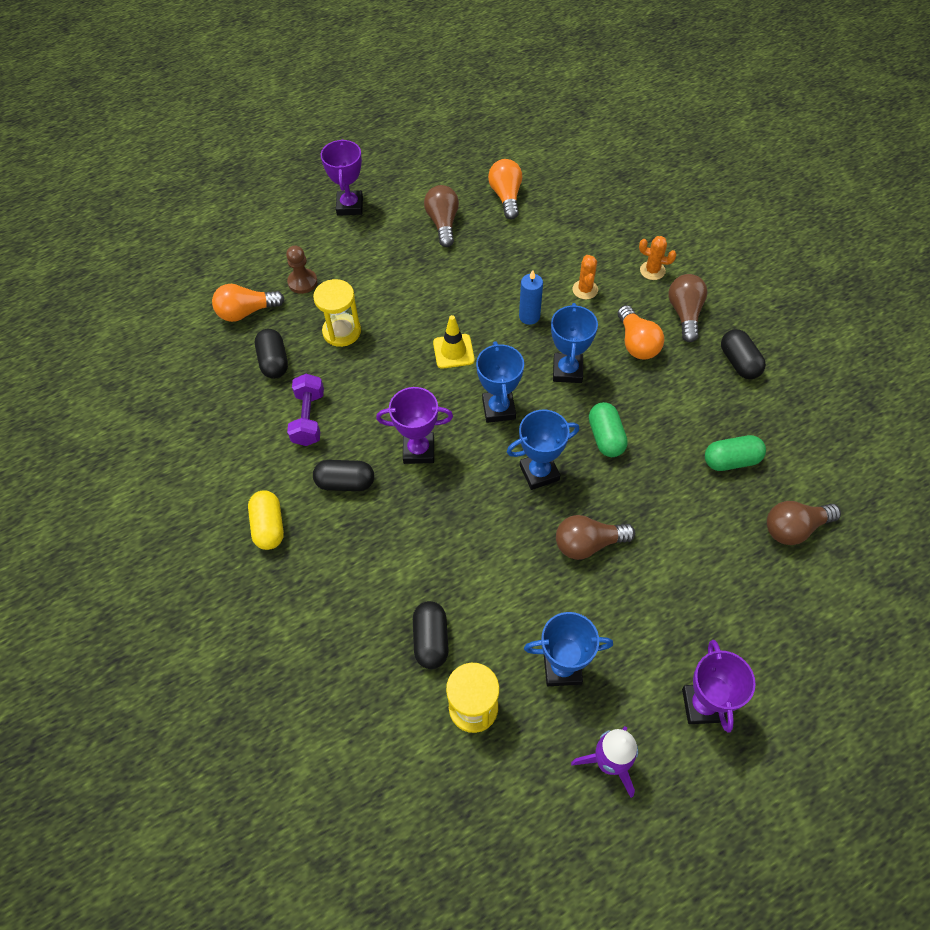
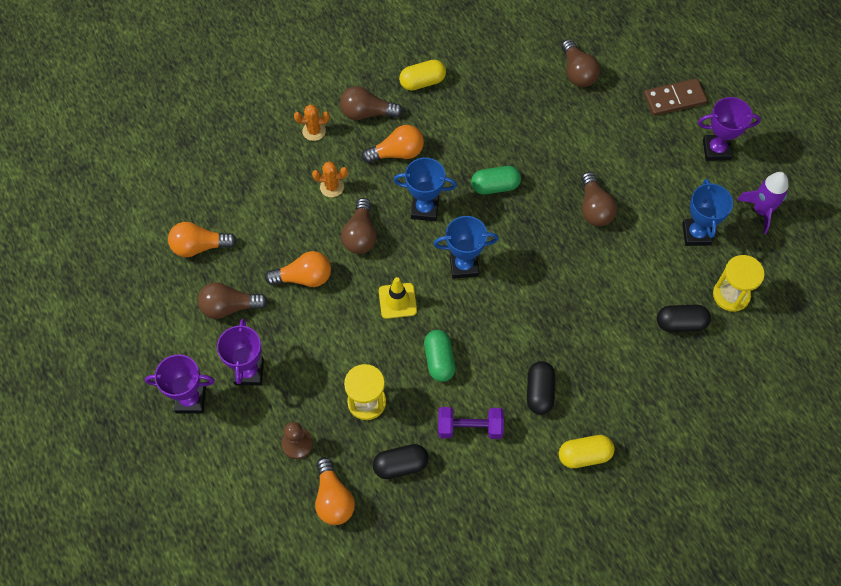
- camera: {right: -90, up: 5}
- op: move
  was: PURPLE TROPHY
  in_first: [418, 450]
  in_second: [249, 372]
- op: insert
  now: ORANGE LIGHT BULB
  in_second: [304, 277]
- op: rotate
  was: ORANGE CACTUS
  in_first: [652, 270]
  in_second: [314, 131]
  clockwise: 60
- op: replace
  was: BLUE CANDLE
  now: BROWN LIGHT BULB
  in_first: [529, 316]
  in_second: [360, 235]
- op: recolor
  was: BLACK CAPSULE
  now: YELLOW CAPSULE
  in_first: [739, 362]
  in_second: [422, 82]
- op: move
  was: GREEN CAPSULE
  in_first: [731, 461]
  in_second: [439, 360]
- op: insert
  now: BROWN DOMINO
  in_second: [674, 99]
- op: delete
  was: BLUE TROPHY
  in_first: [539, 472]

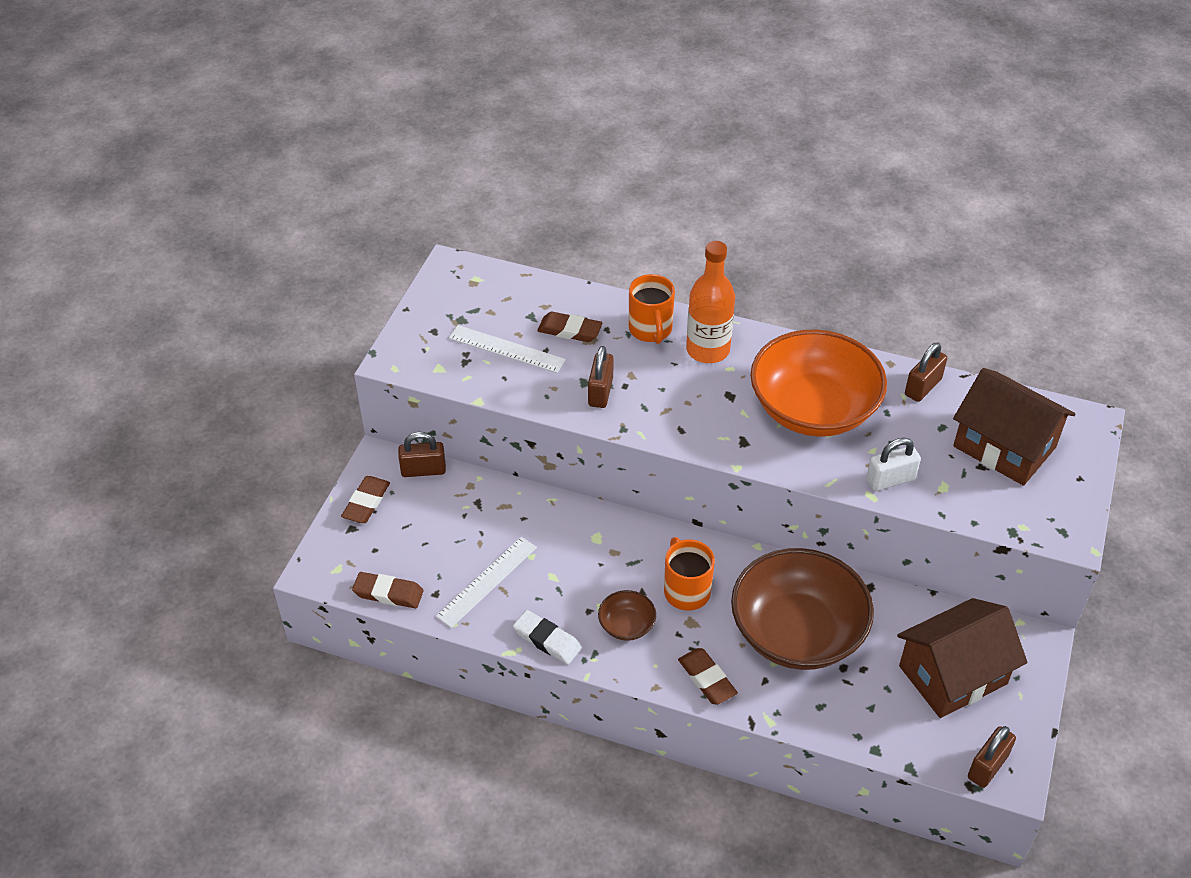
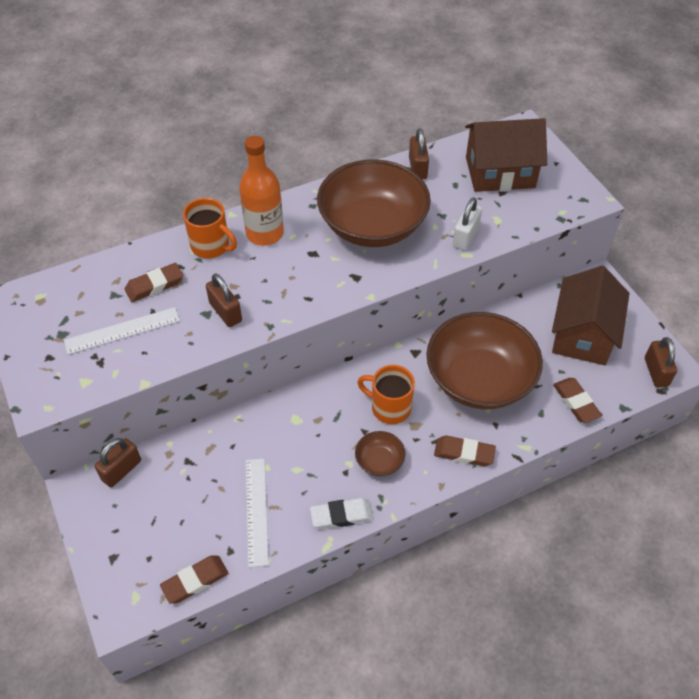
- camera: {right: -45, up: 5}
- op: recolor
  was: ORANGE BOWL
  now: BROWN BOWL
  in_first: [813, 409]
  in_second: [372, 225]
- op: move
  was: BROWN ERASER
  in_first: [366, 502]
  in_second: [576, 402]

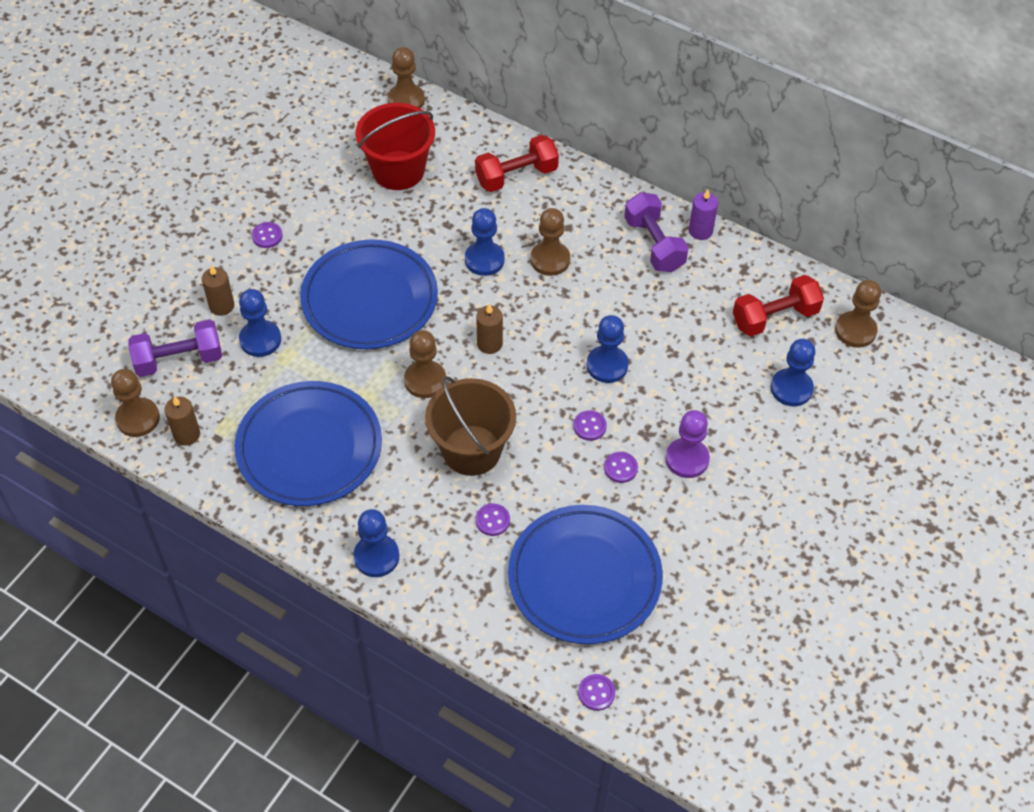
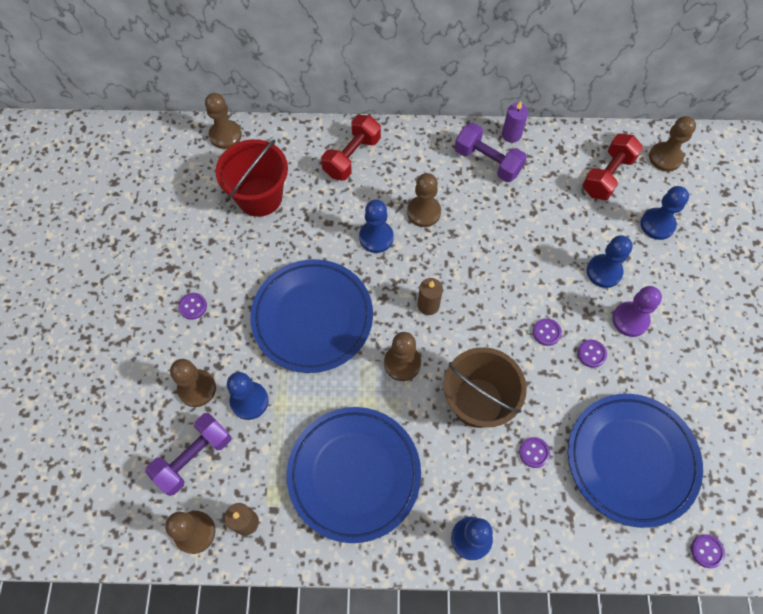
- camera: {right: -30, up: 10}
- op: replace
  was: BROWN CANDLE
  now: BROWN PAWN
  in_first: [221, 306]
  in_second: [197, 388]
- op: move
  was: BLUE PAWN
  in_first: [607, 365]
  in_second: [604, 272]

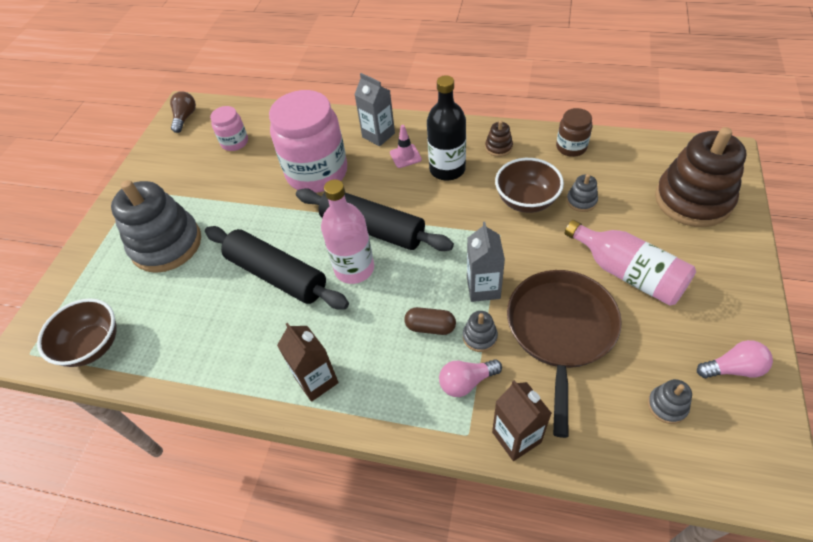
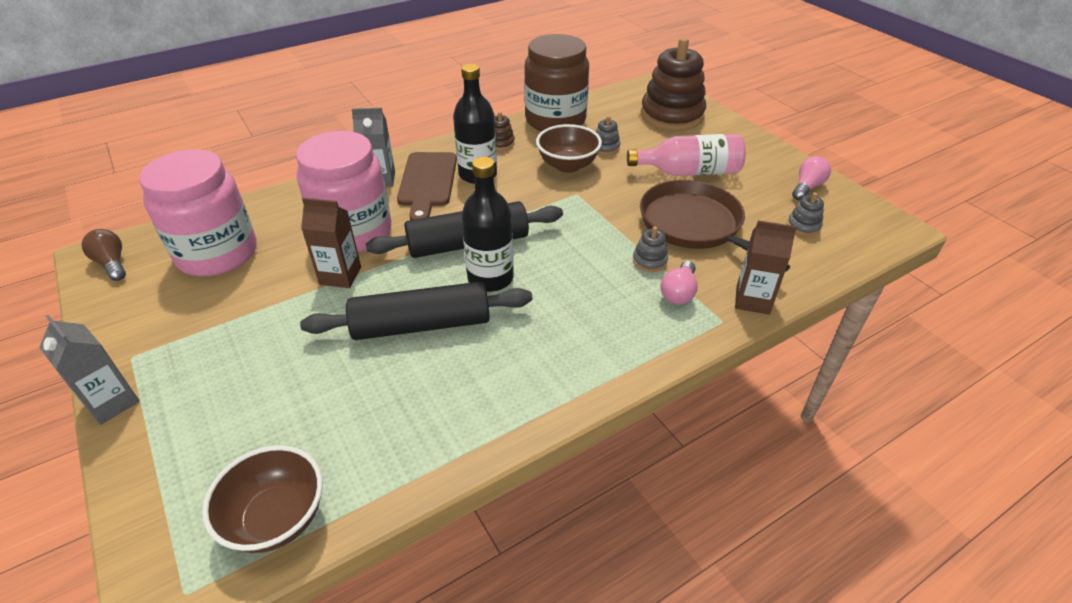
- camera: {right: -50, up: -10}
- op: move
  was: GREY CARTON
  in_first: [483, 288]
  in_second: [112, 402]
- op: resize
  was: PINK JAR
  in_first: [234, 142]
  in_second: [217, 254]
  ratio: 2.09
- op: move
  was: BROWN CARTON
  in_first: [316, 380]
  in_second: [340, 276]
- op: replace
  was: PINK TRAFFIC CONE
  now: BROWN CUTTING BOARD
  in_first: [405, 156]
  in_second: [427, 182]
- op: recolor
  was: PINK BOTTLE
  now: BLACK BOTTLE
  in_first: [354, 268]
  in_second: [490, 278]
- op: resize
  was: BROWN JAR
  in_first: [571, 147]
  in_second: [555, 120]
  ratio: 2.09
- op: delete
  was: GREY STACKING TOY
  in_first: [166, 244]
- op: delete
  was: BROWN CAPSULE
  in_first: [430, 327]

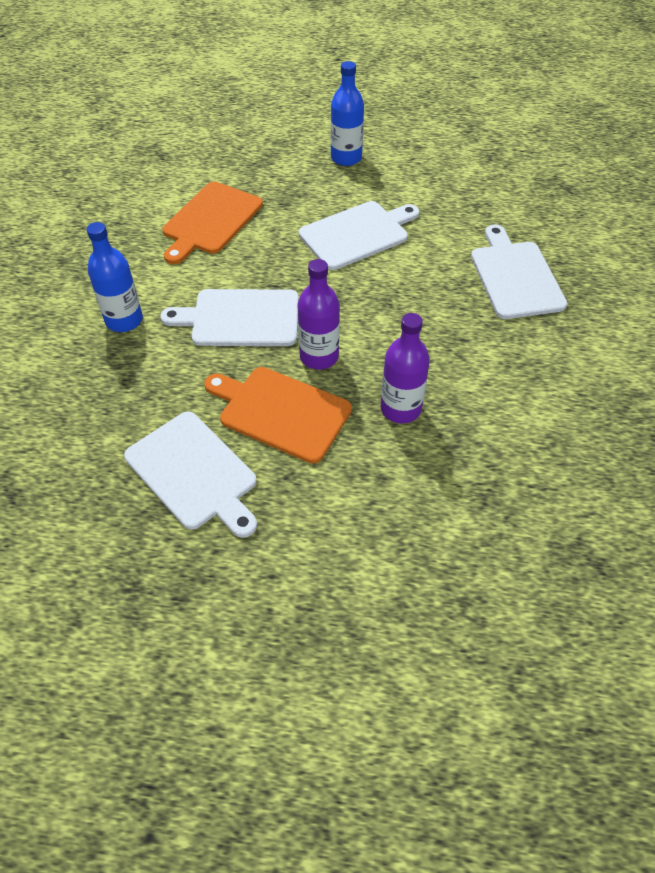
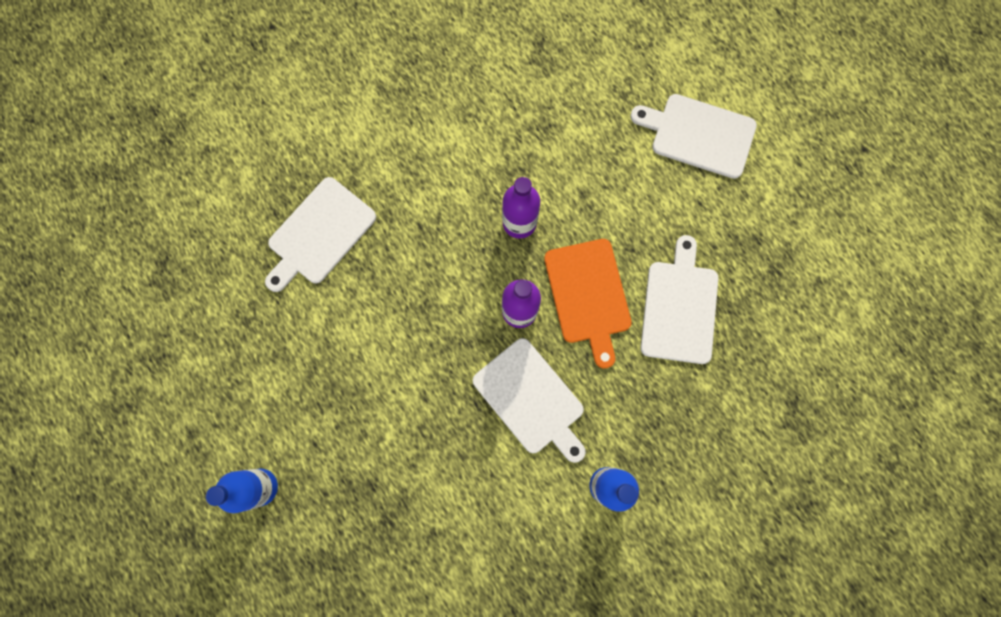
- camera: {right: -130, up: 25}
- op: move
  was: WHITE CUTTING BOARD
  in_first: [357, 234]
  in_second: [699, 135]
- op: delete
  was: ORANGE CUTTING BOARD
  in_first: [210, 220]

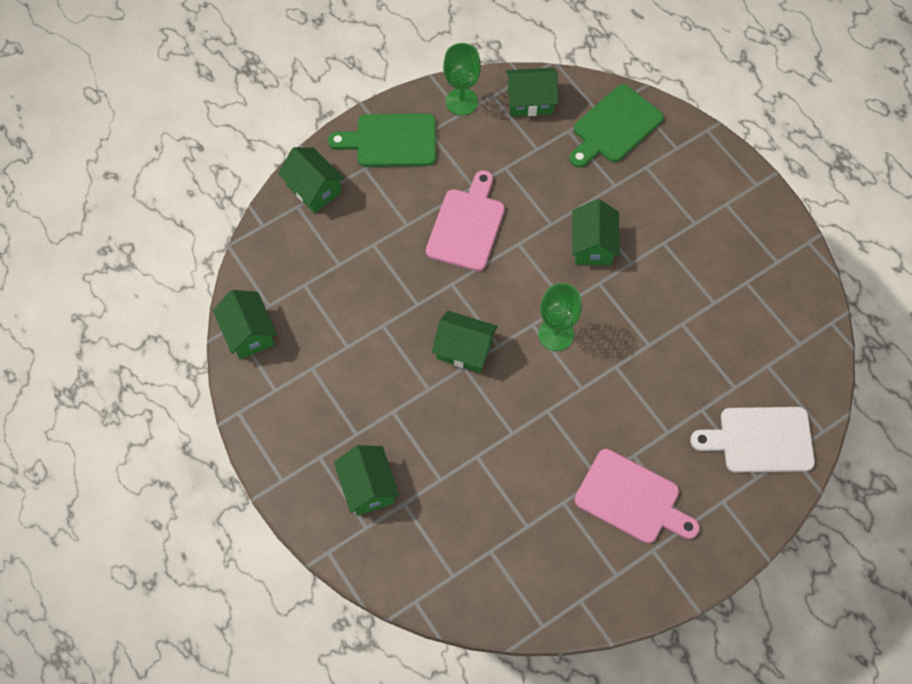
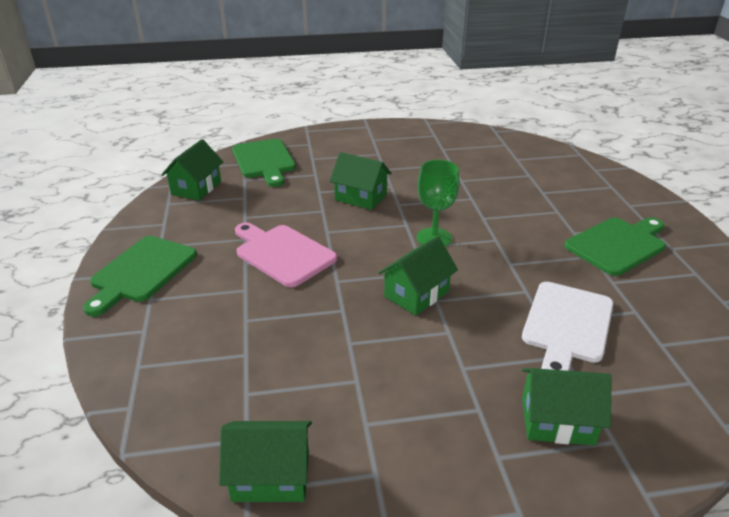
- camera: {right: -65, up: -30}
- op: move
  was: WHITE CUTTING BOARD
  in_first: [760, 440]
  in_second: [567, 325]
- op: recolor
  was: PINK CUTTING BOARD
  now: GREEN CUTTING BOARD
  in_first: [632, 498]
  in_second: [617, 244]
- op: delete
  was: GREEN HOUSE
  in_first: [314, 189]
- op: delete
  was: GREEN GOBLET
  in_first: [461, 101]

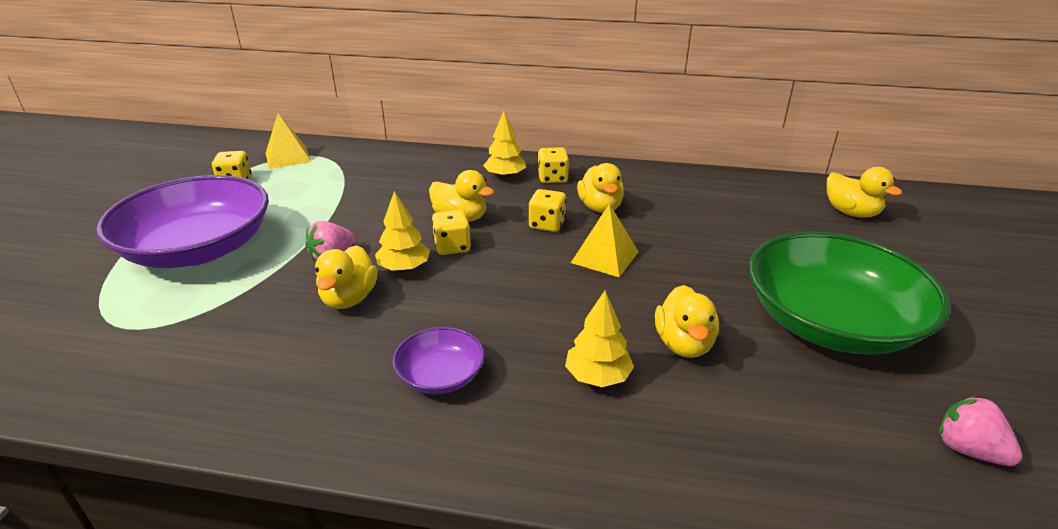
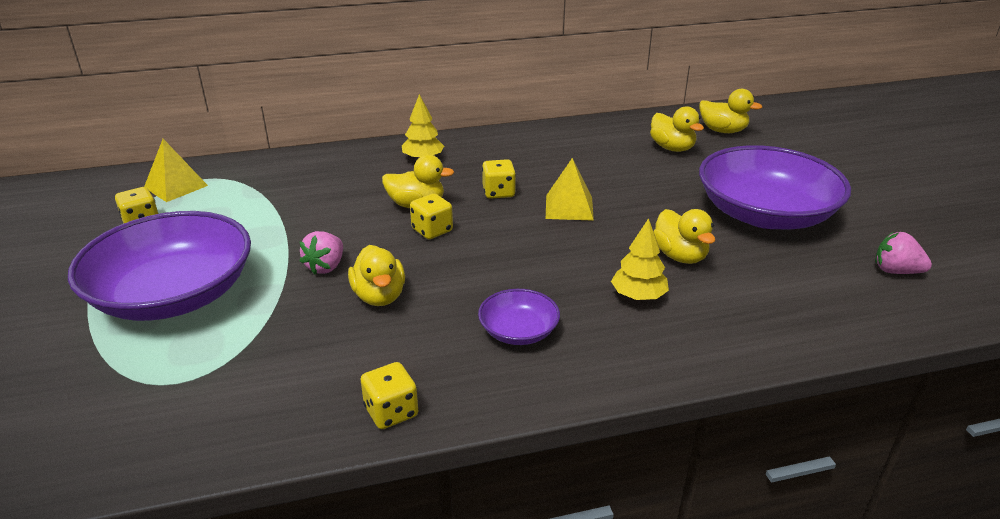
- camera: {right: -25, up: 0}
- op: move
  was: YELLOW DICE
  in_first: [552, 178]
  in_second: [391, 412]
- op: move
  was: YELLOW DUCK
  in_first: [600, 207]
  in_second: [672, 148]
- op: recolor
  was: GREEN BOWL
  now: PURPLE BOWL
  in_first: [831, 322]
  in_second: [765, 214]
- op: delete
  was: YELLOW TREE
  in_first: [404, 268]

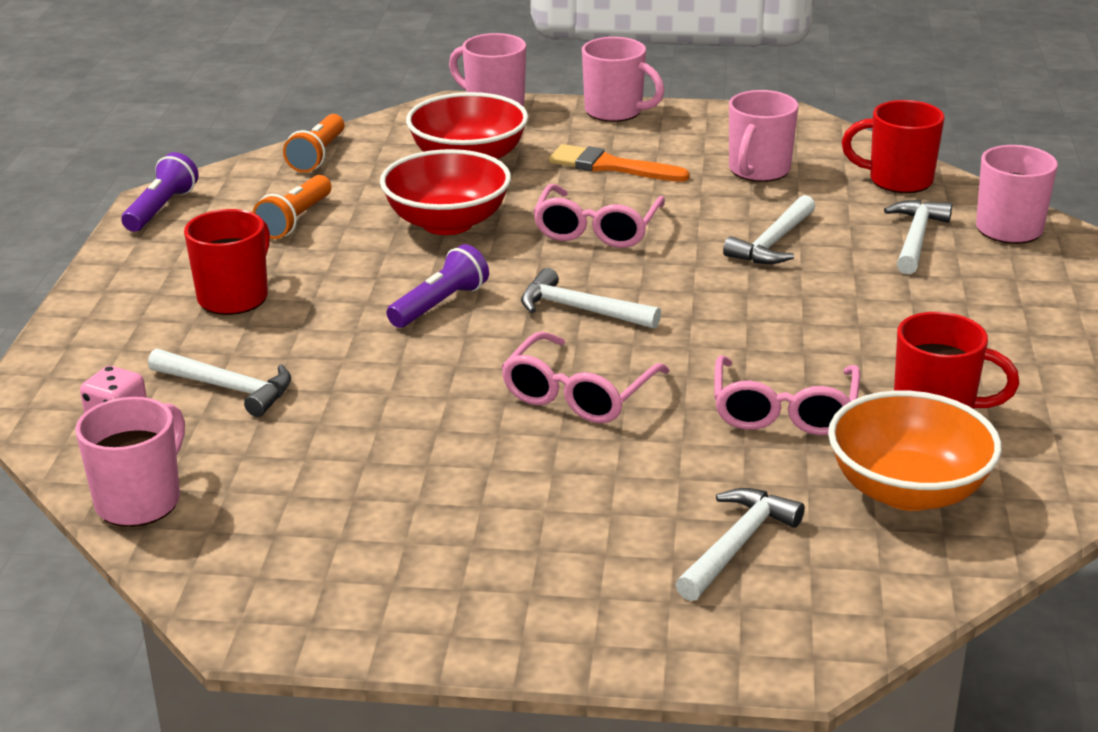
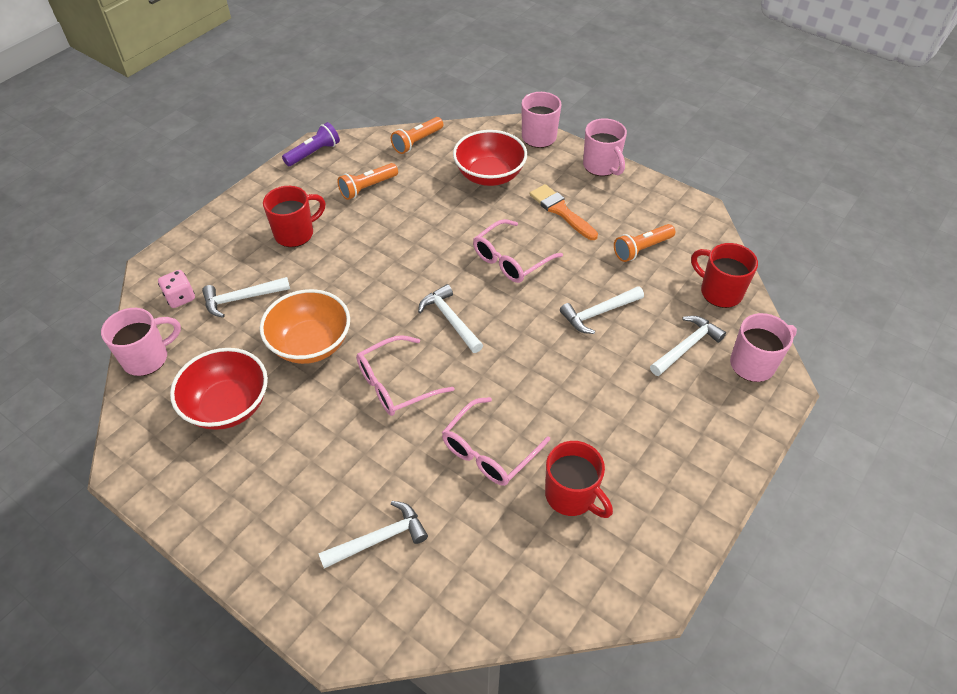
- camera: {right: 30, up: 20}
- op: move
  was: RED BOWL
  in_first: [447, 223]
  in_second: [228, 406]
- op: rotate
  was: WHITE HAMMER
  in_first: [228, 388]
  in_second: [242, 298]
  clockwise: 105
- op: move
  was: ORANGE BOWL
  in_first: [907, 490]
  in_second: [310, 344]
- op: replace
  was: PINK MUG
  now: ORANGE FLASHLIGHT
  in_first: [758, 171]
  in_second: [641, 249]
- op: delete
  was: PURPLE FLASHLIGHT
  in_first: [440, 305]

